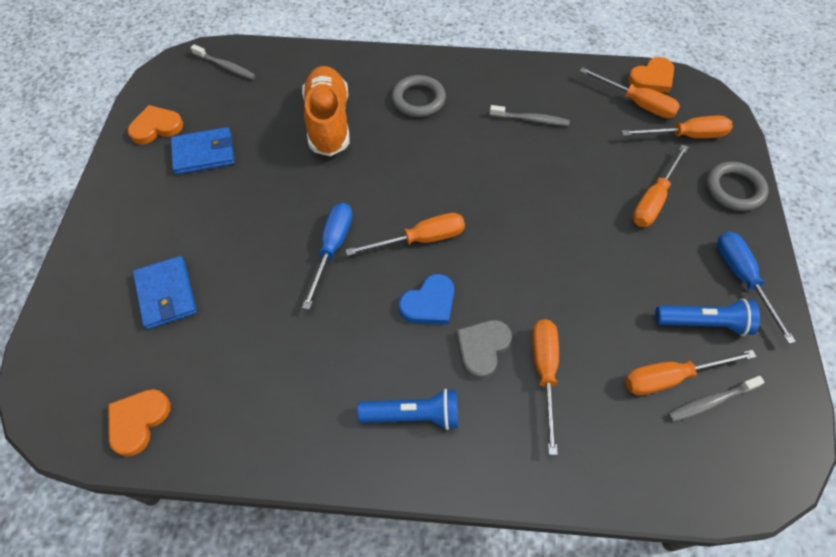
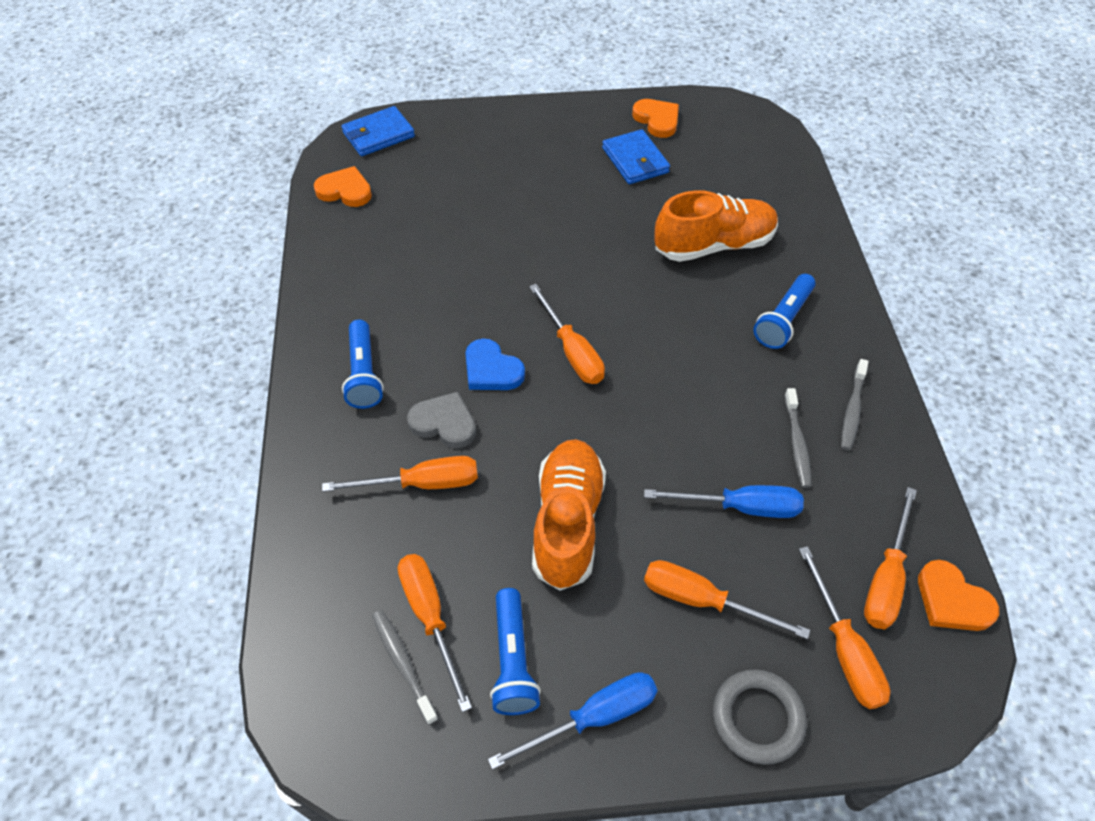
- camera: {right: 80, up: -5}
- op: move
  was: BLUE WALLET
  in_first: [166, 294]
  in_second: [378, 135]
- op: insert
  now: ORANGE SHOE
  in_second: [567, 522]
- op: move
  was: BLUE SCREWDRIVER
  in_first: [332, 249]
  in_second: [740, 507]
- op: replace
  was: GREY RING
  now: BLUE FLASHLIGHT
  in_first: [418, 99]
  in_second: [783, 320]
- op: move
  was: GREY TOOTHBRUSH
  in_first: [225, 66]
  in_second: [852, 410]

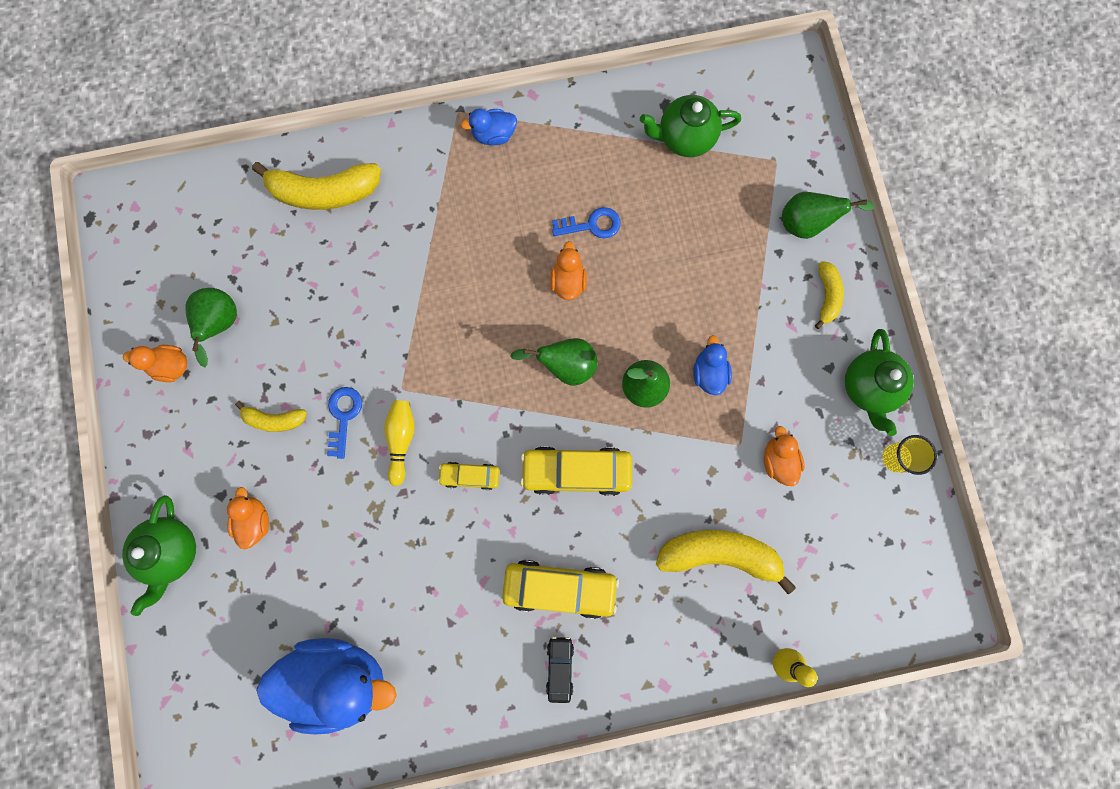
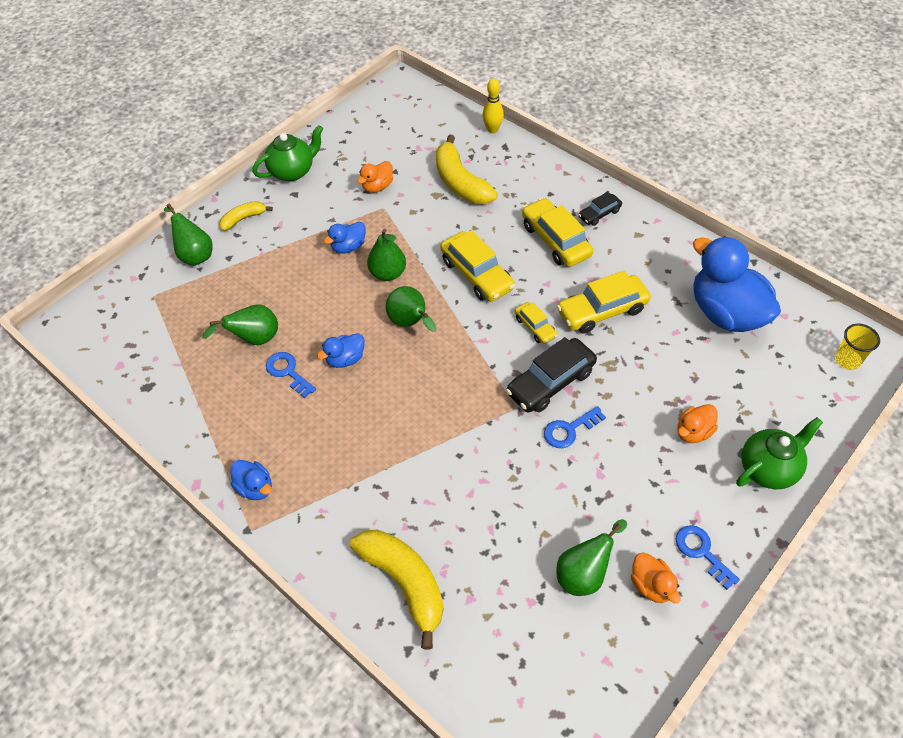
- camera: {right: -125, up: -25}
- op: insert
  now: GREEN PEAR
  in_second: [254, 339]
- op: recolor
  was: ORANGE DUCK
  now: BLUE DUCK
  in_first: [568, 281]
  in_second: [345, 359]
- op: replace
  was: YELLOW BOWLING PIN
  now: BLACK CAR
  in_first: [401, 440]
  in_second: [550, 382]
- op: insert
  now: YELLOW CAR
  in_second: [602, 311]
- op: insert
  now: BLUE KEY
  in_second: [701, 552]
- op: move
  was: YELLOW CUP
  in_first: [895, 458]
  in_second: [847, 360]
- op: delete
  was: YELLOW BANANA
  in_first: [274, 419]
- op: delete
  was: GREEN TEAPOT
  in_first: [684, 138]

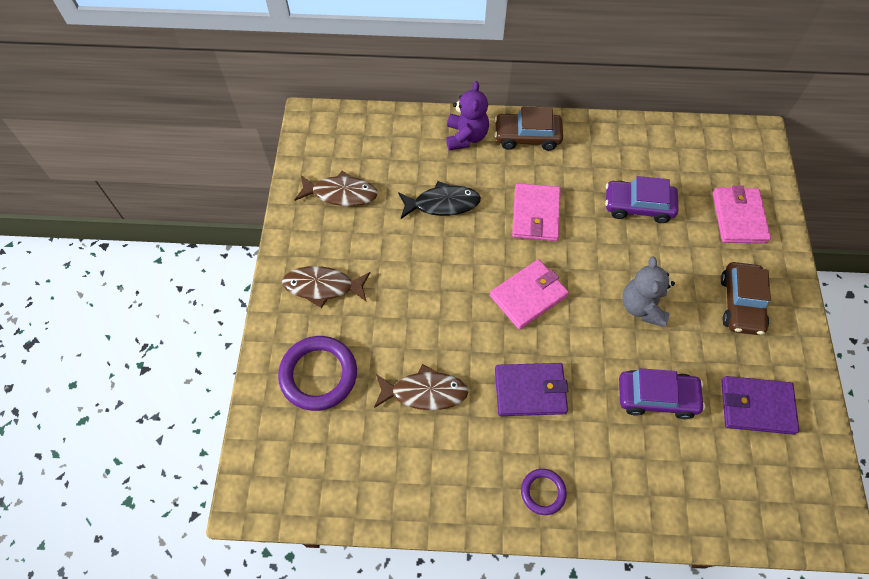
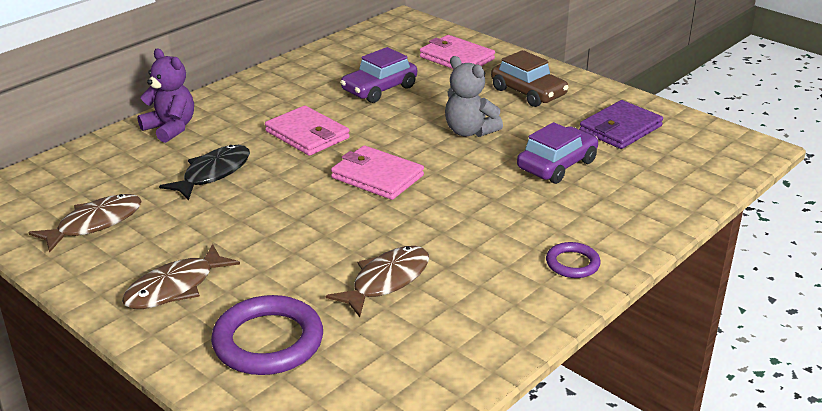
- camera: {right: -50, up: -30}
- op: rotate
  was: PINK WALLET
  in_first: [528, 296]
  in_second: [377, 177]
  clockwise: -60
- op: delete
  was: BROWN CAR
  in_first: [527, 136]
- op: delete
  was: PURPLE WALLET
  in_first: [530, 391]

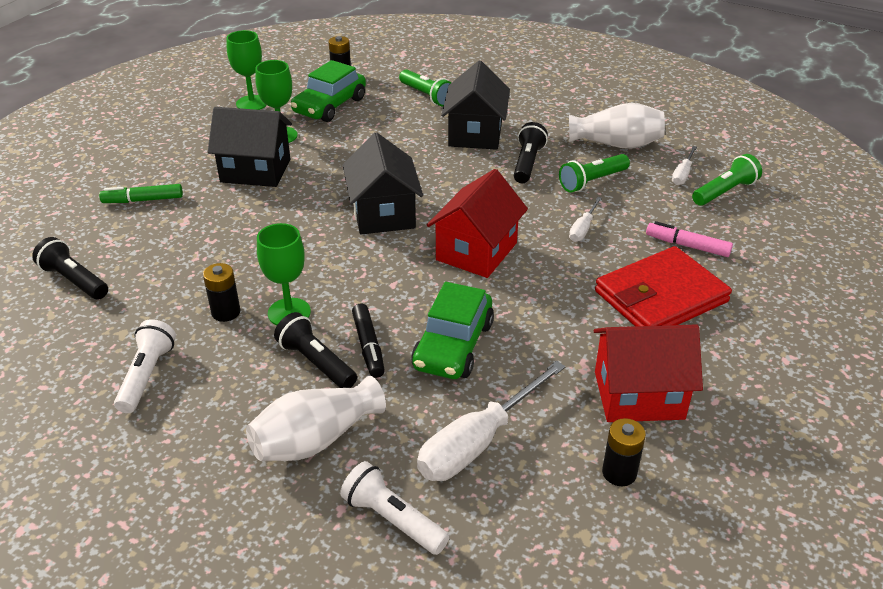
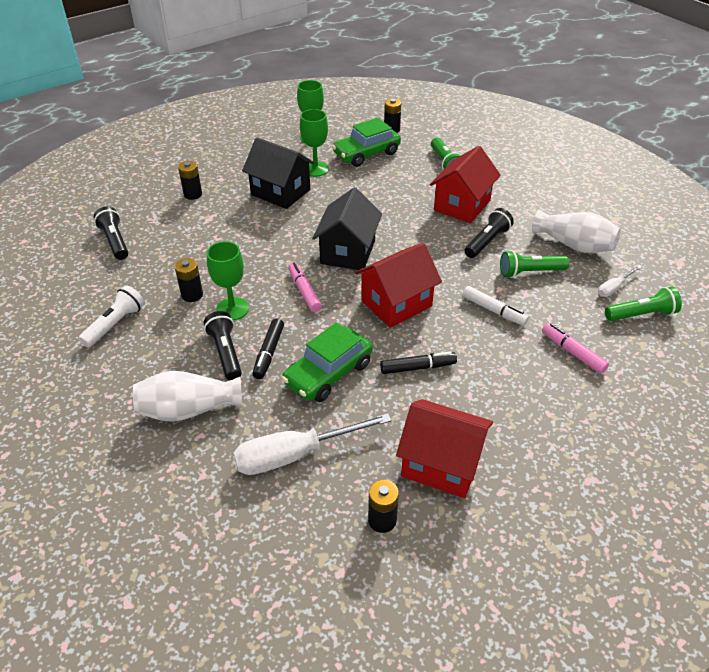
- camera: {right: 25, up: 5}
- op: replace
  was: GREEN MARKER
  now: BLACK BATTERY
  in_first: [143, 200]
  in_second: [193, 194]
- op: insert
  now: PINK MARKER
  in_second: [304, 291]
- op: insert
  now: BLACK MARKER
  in_second: [418, 367]
- op: recolor
  was: BLACK HOUSE
  now: RED HOUSE
  in_first: [475, 134]
  in_second: [462, 205]
- op: replace
  was: WHITE SCREWDRIVER
  now: WHITE MARKER
  in_first: [583, 229]
  in_second: [494, 310]
- op: delete
  was: WHITE FLASHLIGHT
  in_first: [393, 520]
- op: delete
  was: RED WALLET
  in_first: [660, 296]

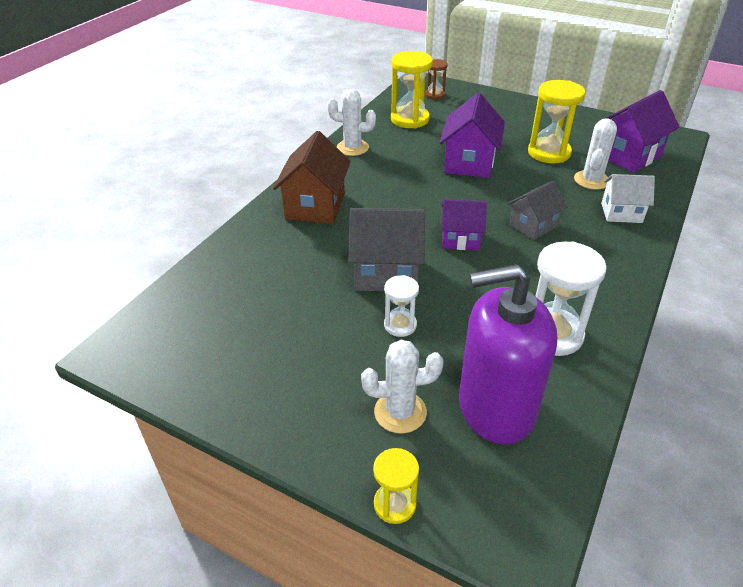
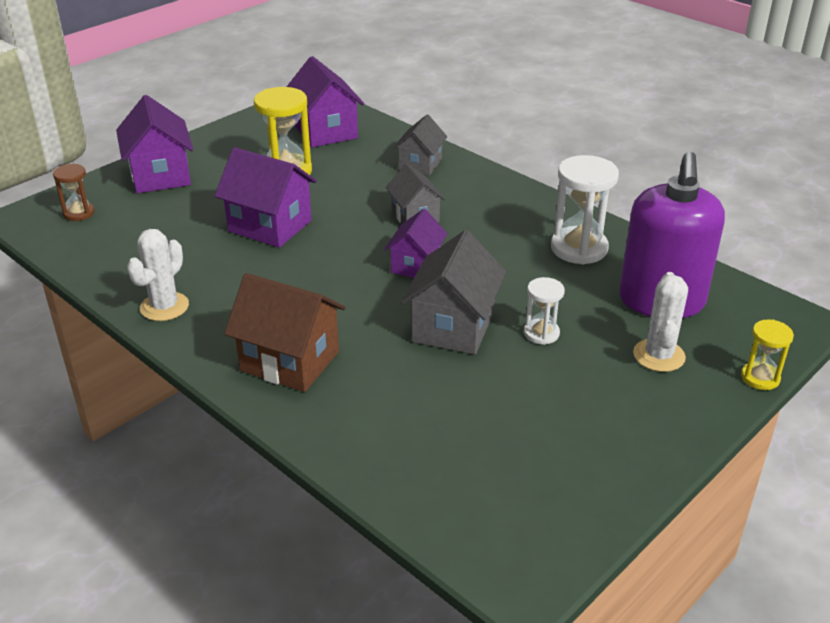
- camera: {right: -75, up: -5}
- op: insert
  now: PURPLE HOUSE
  in_second: [160, 175]
- op: recolor
  was: WHITE HOUSE
  now: GREY HOUSE
  in_first: [621, 213]
  in_second: [420, 164]
- op: delete
  was: YELLOW HOURGLASS
  in_first: [409, 119]
- op: delete
  was: WHITE CACTUS
  in_first: [591, 180]

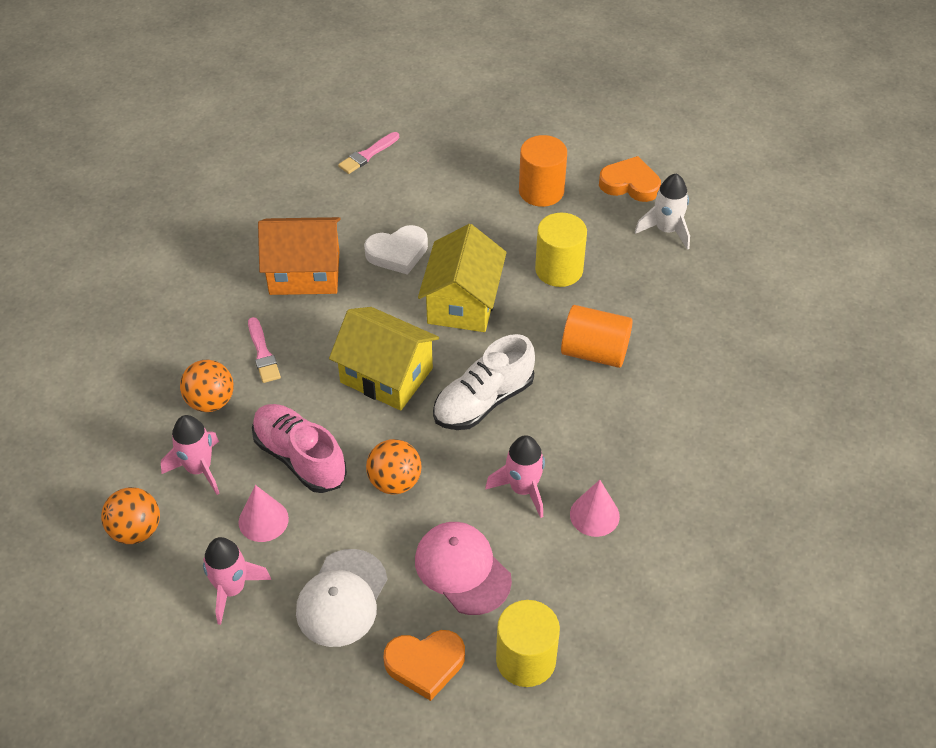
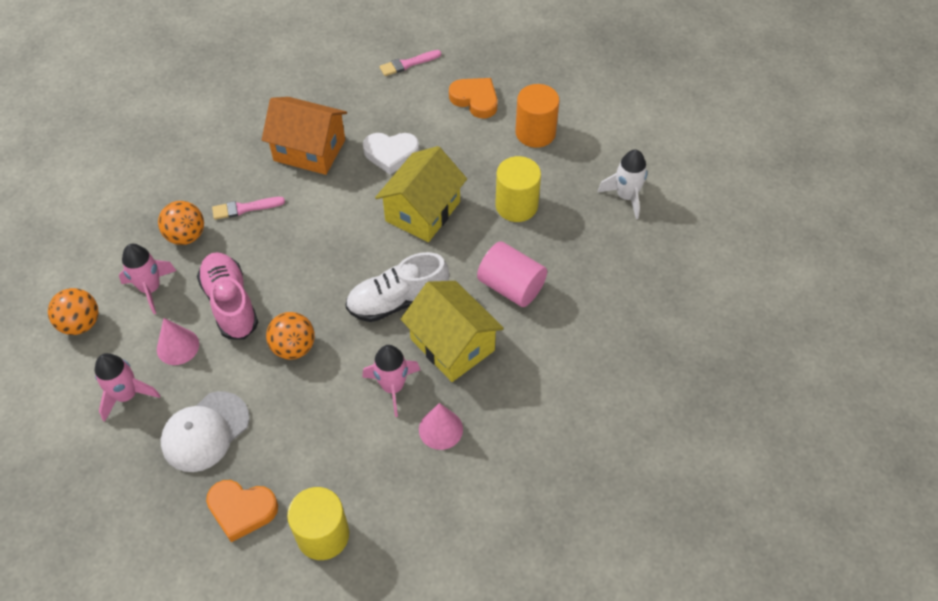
- camera: {right: 20, up: 5}
- op: rotate
  was: PINK BRUSH
  in_first: [263, 353]
  in_second: [245, 208]
  clockwise: 75
- op: move
  was: YELLOW HOUSE
  in_first: [386, 375]
  in_second: [452, 344]
- op: move
  was: ORANGE HEART
  in_first: [630, 184]
  in_second: [475, 100]
- op: recolor
  was: ORANGE CYLINDER
  now: PINK CYLINDER
  in_first: [594, 352]
  in_second: [511, 286]
- op: delete
  was: PINK CAP
  in_first: [462, 569]

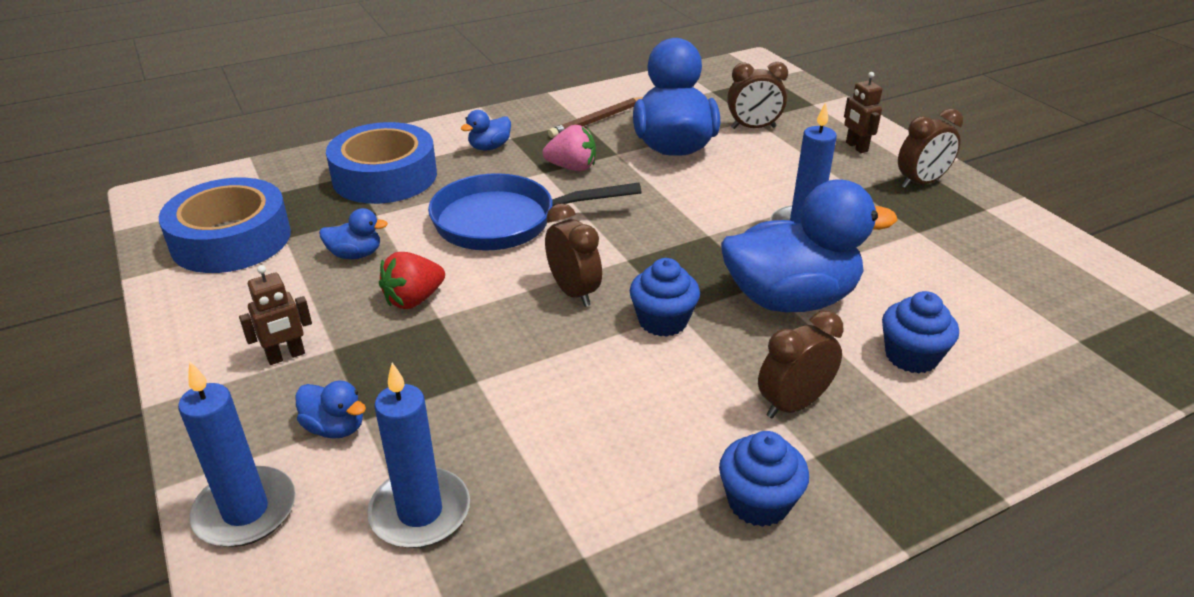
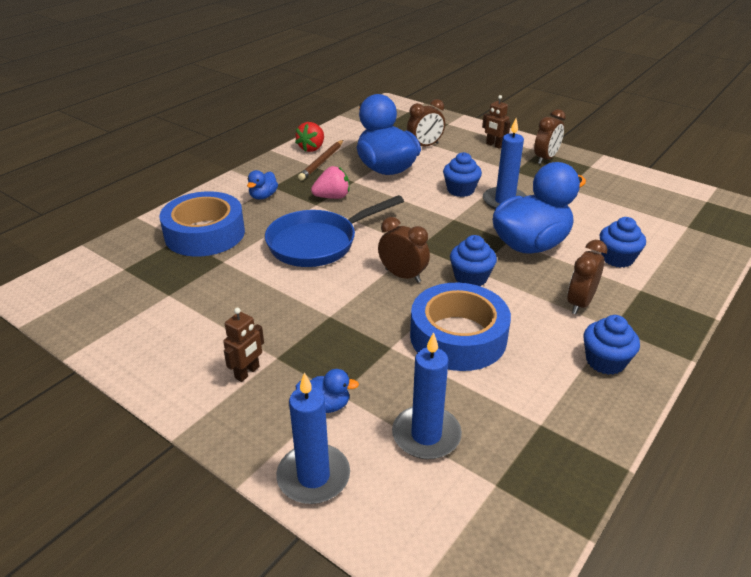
- camera: {right: -25, up: 0}
- op: move
  was: RED STRAWBERRY
  in_first: [414, 299]
  in_second: [312, 148]
- op: move
  was: BLUE TAPE
  in_first: [231, 239]
  in_second: [458, 337]
- op: insert
  now: BLUE CUPCAKE
  in_second: [460, 190]
- op: delete
  was: BLUE DUCK
  in_first: [355, 254]

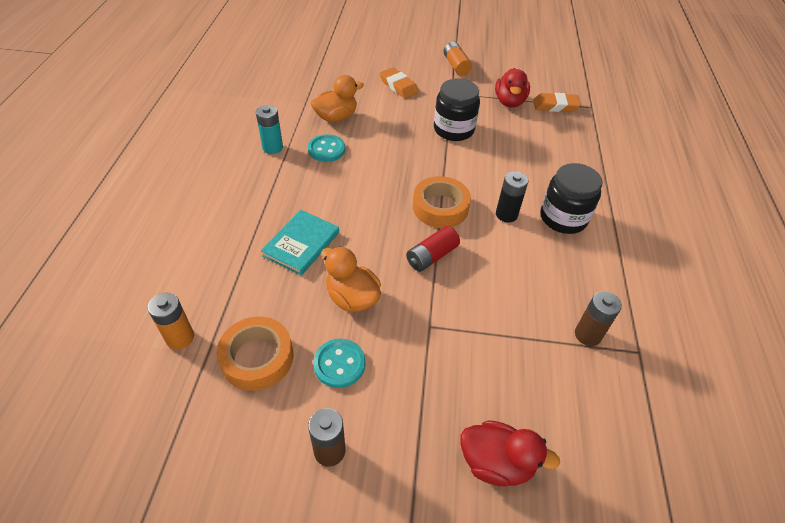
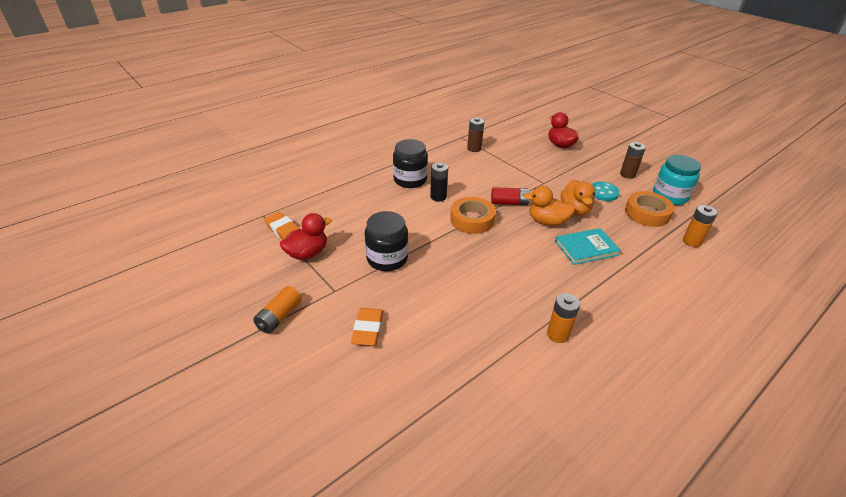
- camera: {right: -135, up: -10}
- op: move
  was: ORANGE DUCK
  in_first: [336, 117]
  in_second: [547, 222]
- op: recolor
  was: TURQUOISE BATTERY
  now: ORANGE BATTERY
  in_first: [272, 148]
  in_second: [558, 334]
- op: insert
  now: TURQUOISE JAR
  in_second: [669, 196]
- op: delete
  was: TURQUOISE BUTTON
  in_first: [326, 149]

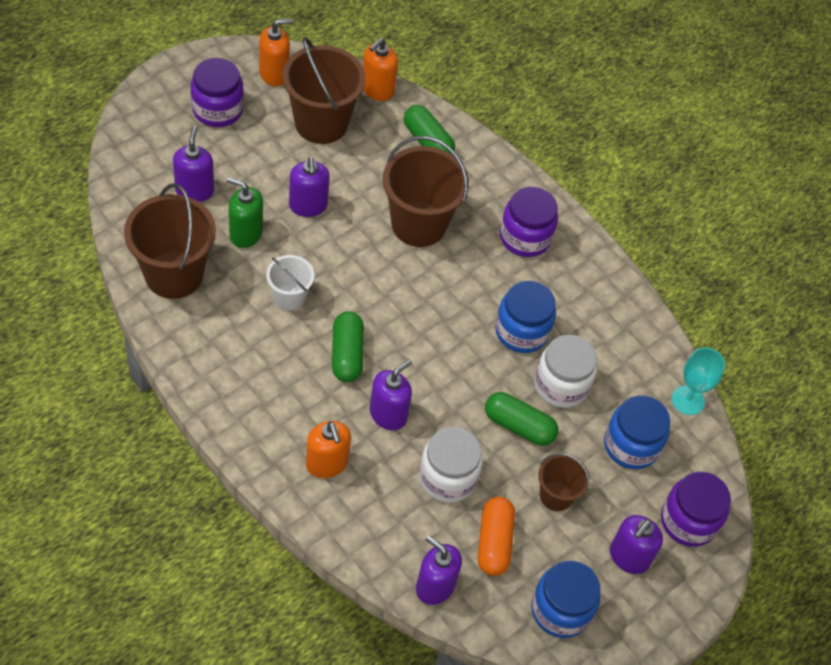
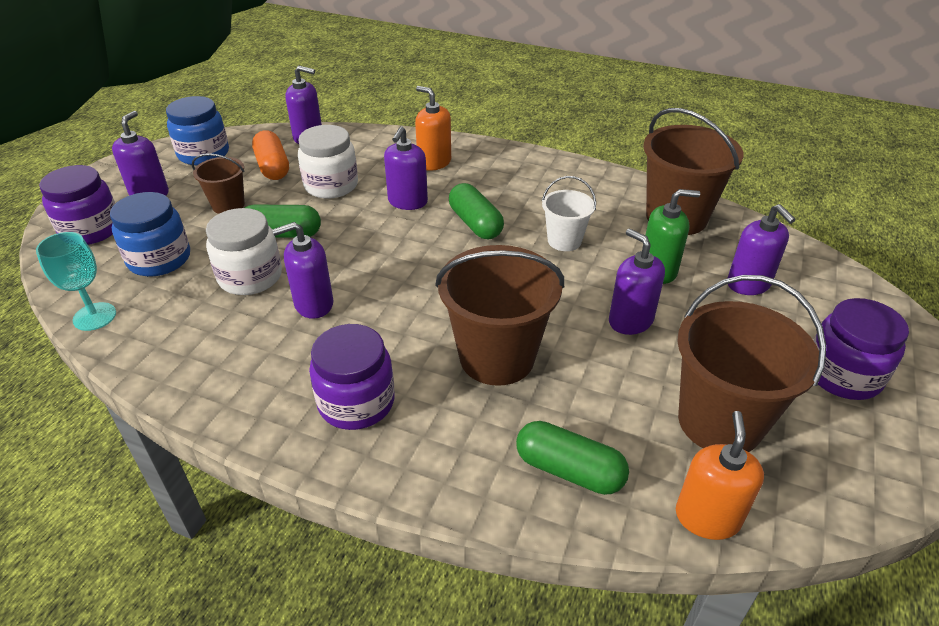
- camera: {right: 160, up: -15}
- op: replace
  was: BLUE JAR
  now: PURPLE SOAP DISPENSER
  in_first: [521, 331]
  in_second: [313, 304]
- op: delete
  was: ORANGE SOAP DISPENSER
  in_first: [274, 74]

